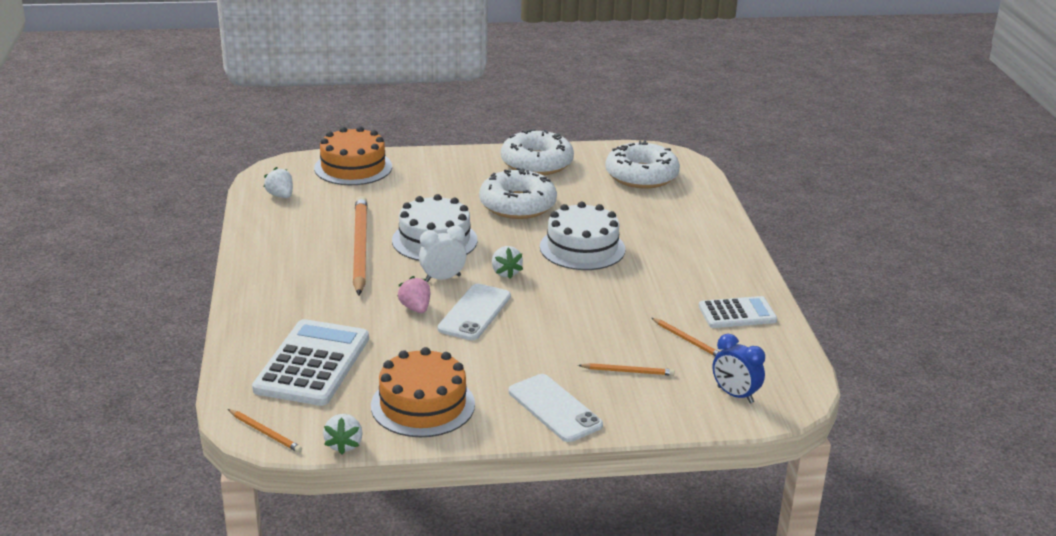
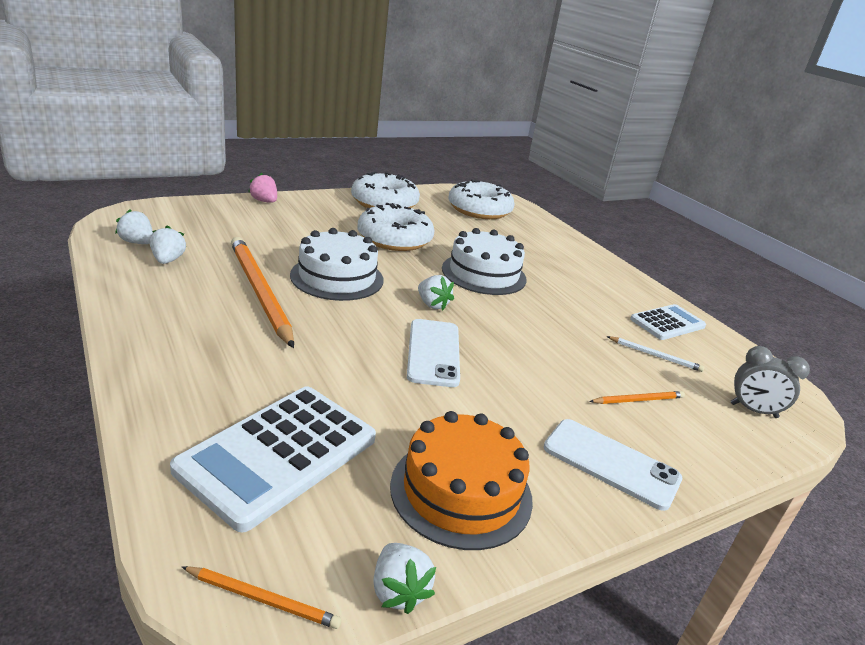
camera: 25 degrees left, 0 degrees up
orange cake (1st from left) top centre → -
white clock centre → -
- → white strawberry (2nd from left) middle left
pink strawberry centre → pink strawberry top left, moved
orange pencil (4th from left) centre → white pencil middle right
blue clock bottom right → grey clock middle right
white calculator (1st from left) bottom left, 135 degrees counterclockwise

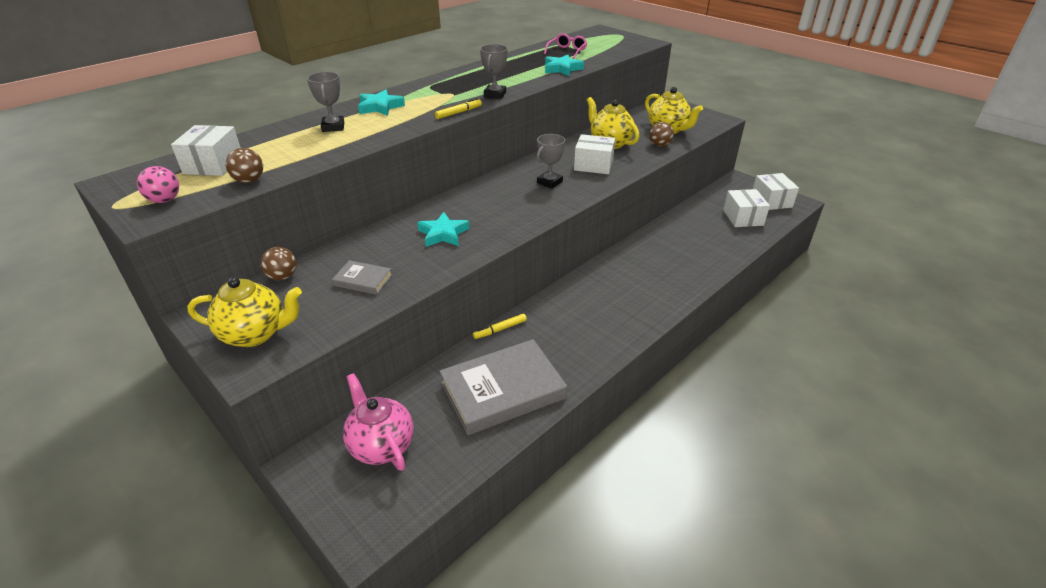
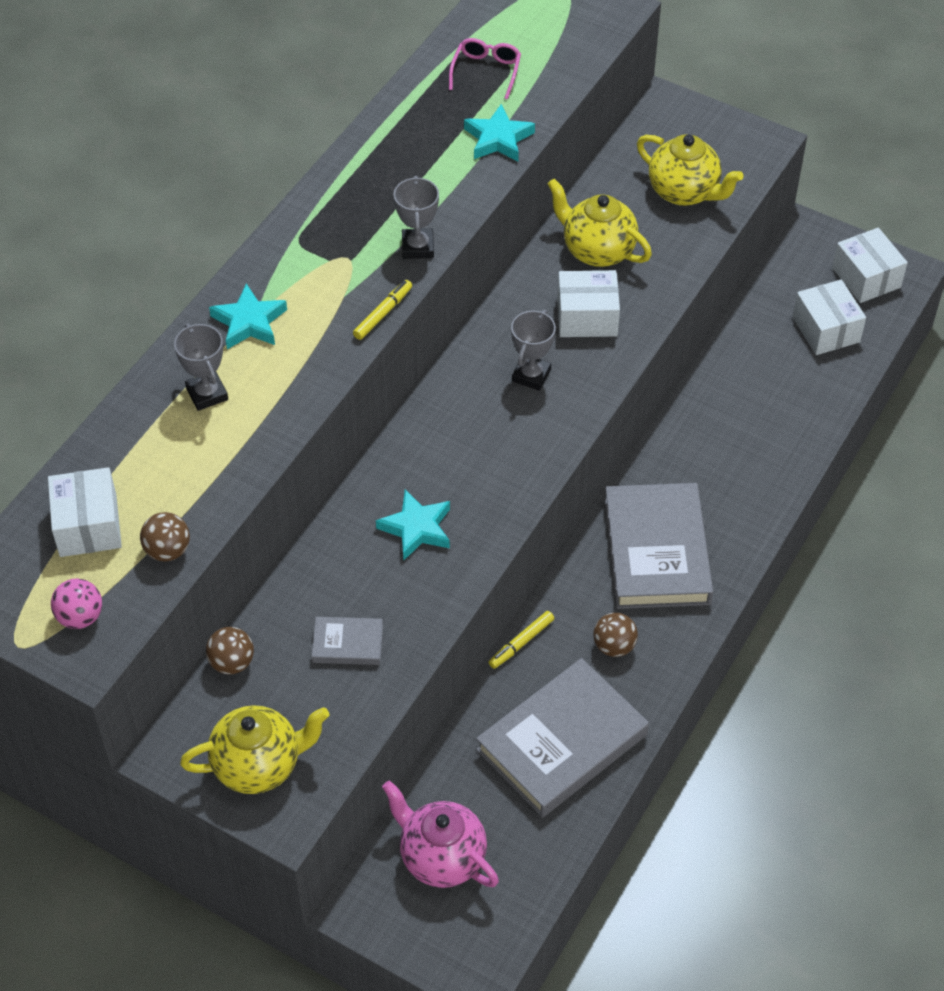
camera: 15 degrees left, 15 degrees up
- → grey book (3rd from left) middle right
brown ball (3rd from left) top centre → brown ball (3rd from left) centre, moved

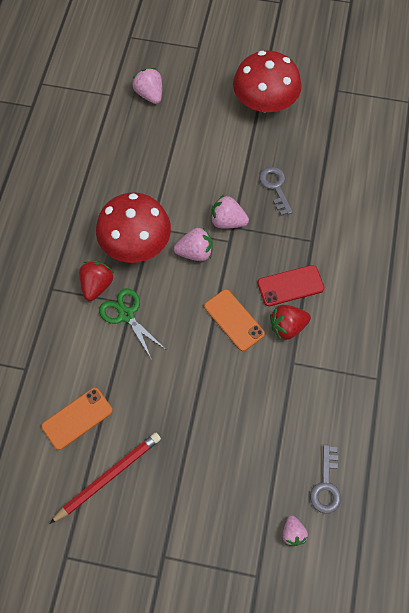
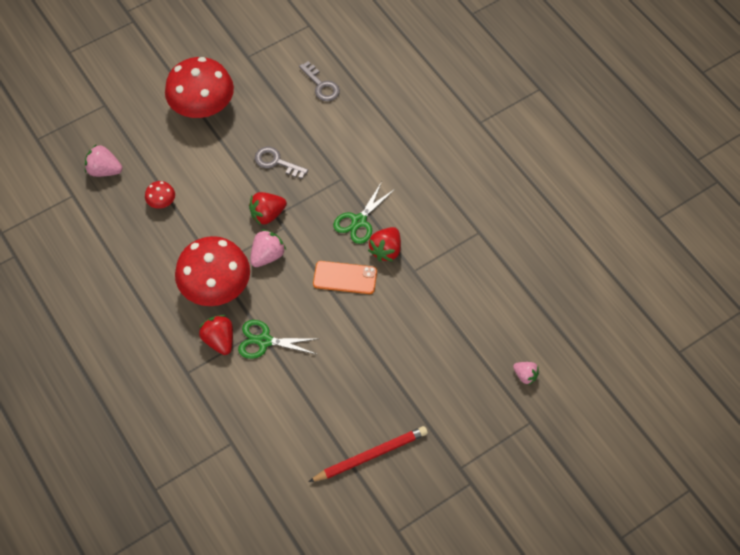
camera: 45 degrees left, 5 degrees down
orange phone (1st from left) bottom left → -
- → red mushroom (1st from left) middle left
grey key (2nd from left) bottom right → grey key (2nd from left) top centre, moved
red phone middle right → green scissors (2nd from left) centre
pink strawberry (3rd from left) centre → red strawberry (2nd from left) centre
red pencil bottom left → red pencil bottom centre, 60 degrees clockwise

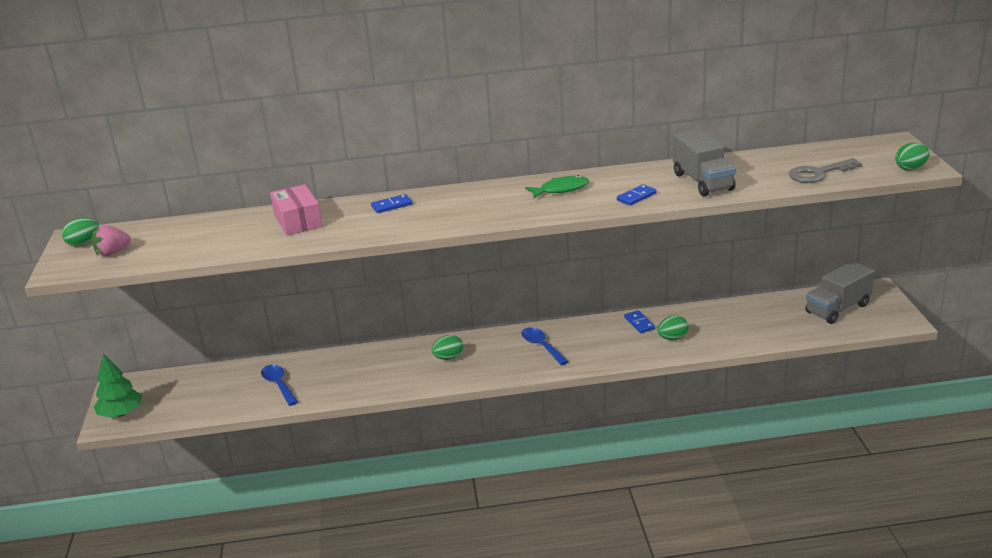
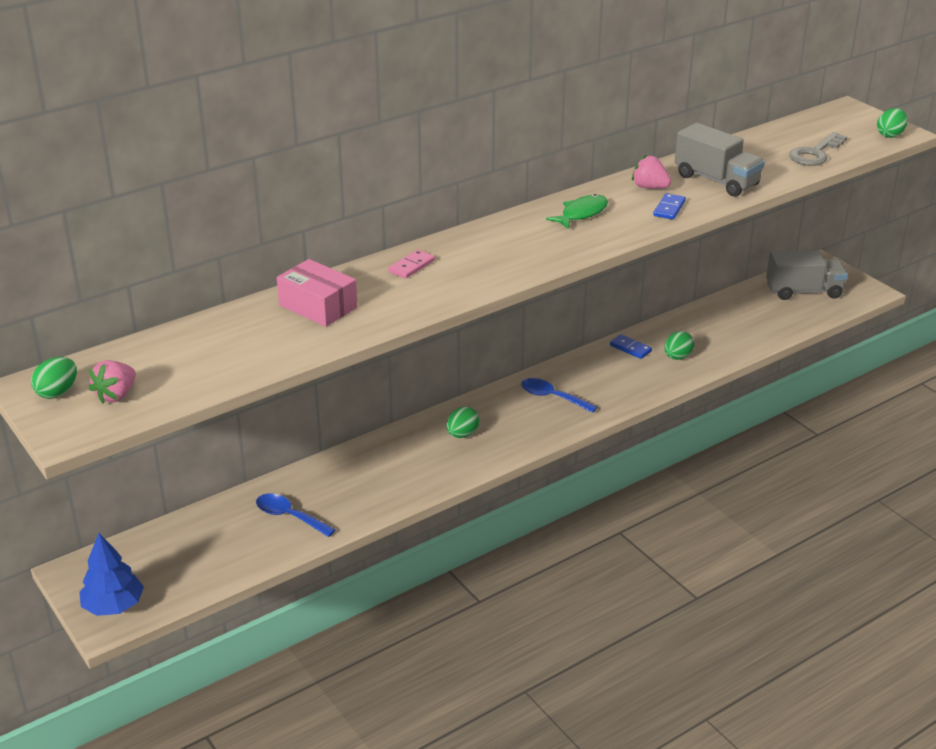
camera: 30 degrees left, 5 degrees up
- → pink strawberry (2nd from left) top right
green tree bottom left → blue tree bottom left
blue domino (1st from left) centre → pink domino centre
grey truck (2nd from left) middle right, 120 degrees counterclockwise

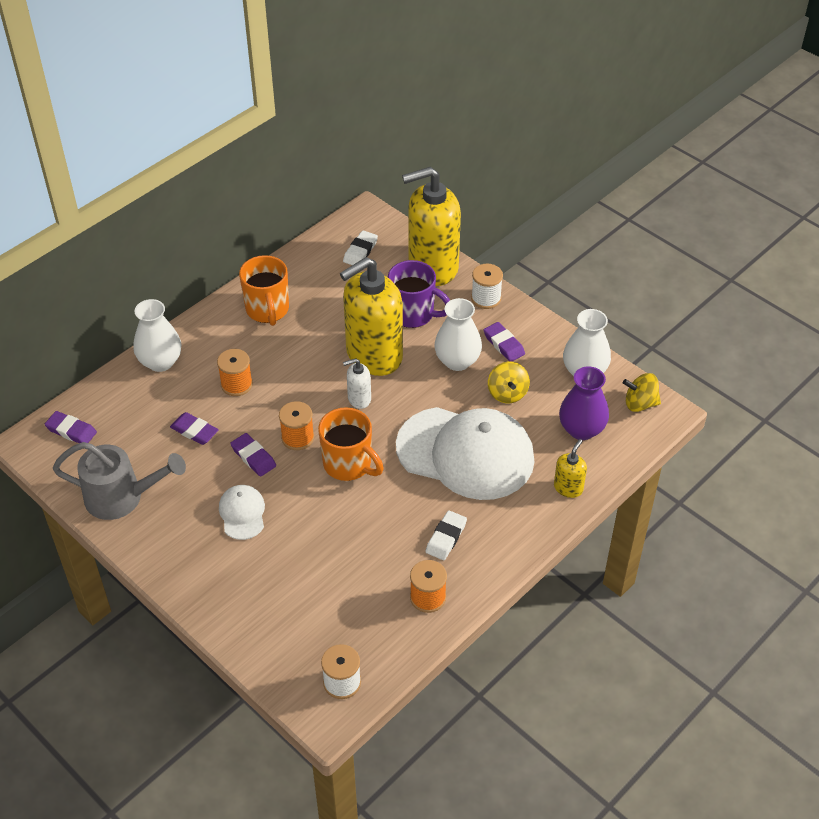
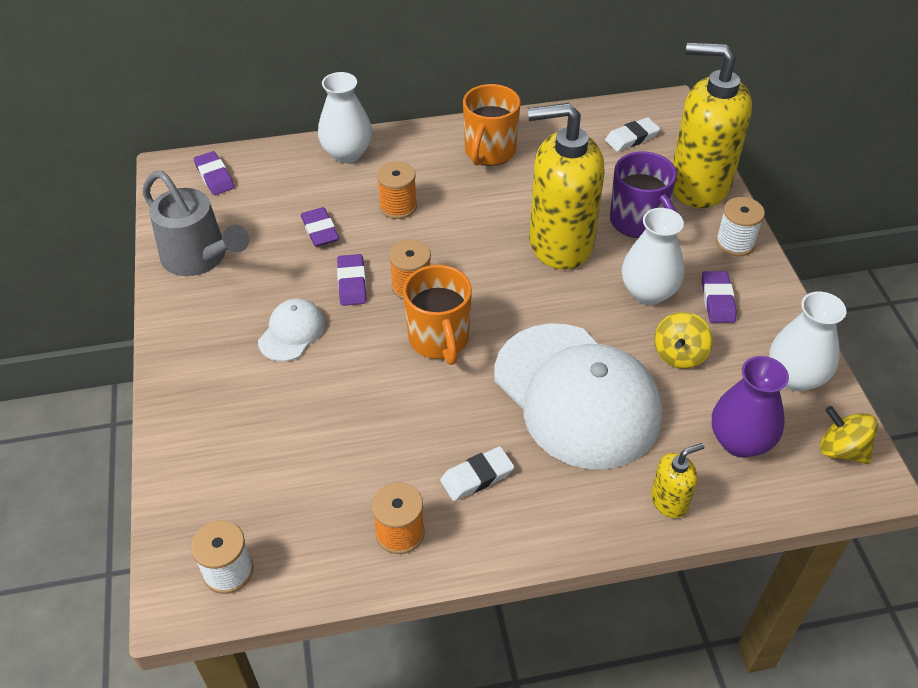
camera: 35 degrees right, 0 degrees up
white soap dispenser centre → -

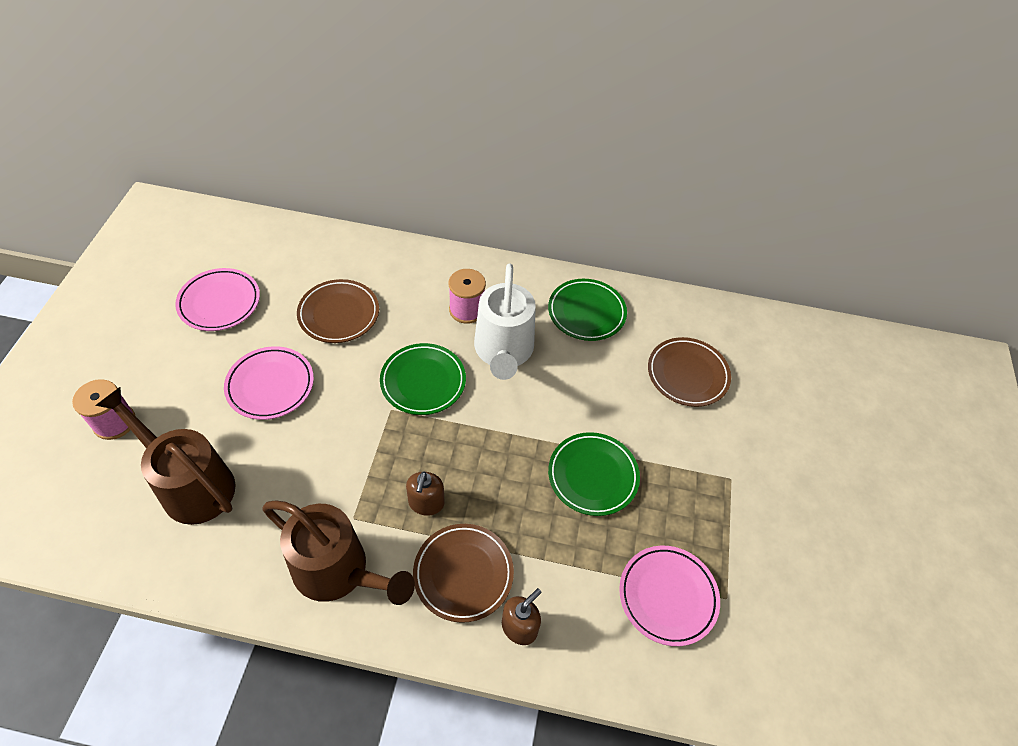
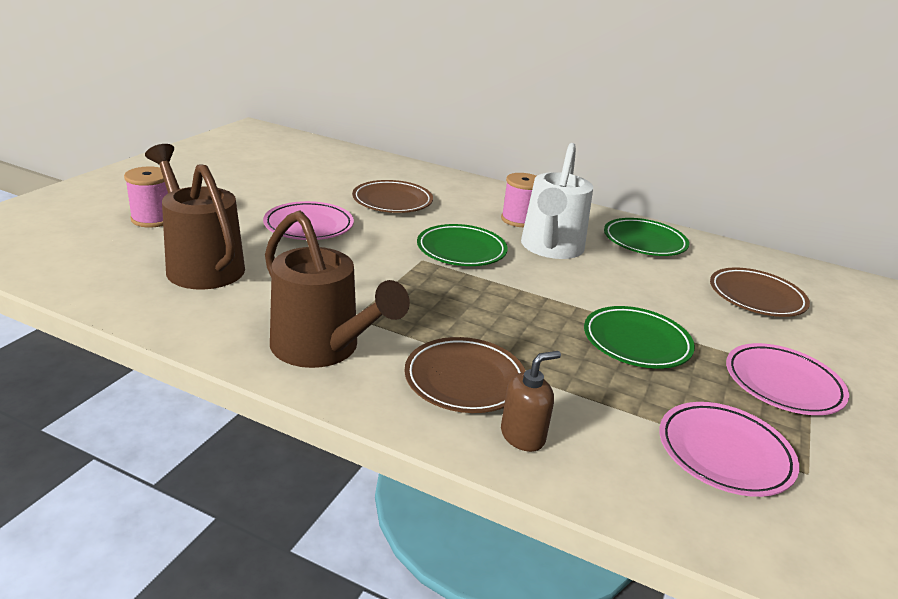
camera: 15 degrees right, 25 degrees down
brown soap dispenser (1st from left) centre → -
pink plate (1st from left in the first image) middle left → pink plate (3rd from left) middle right, moved

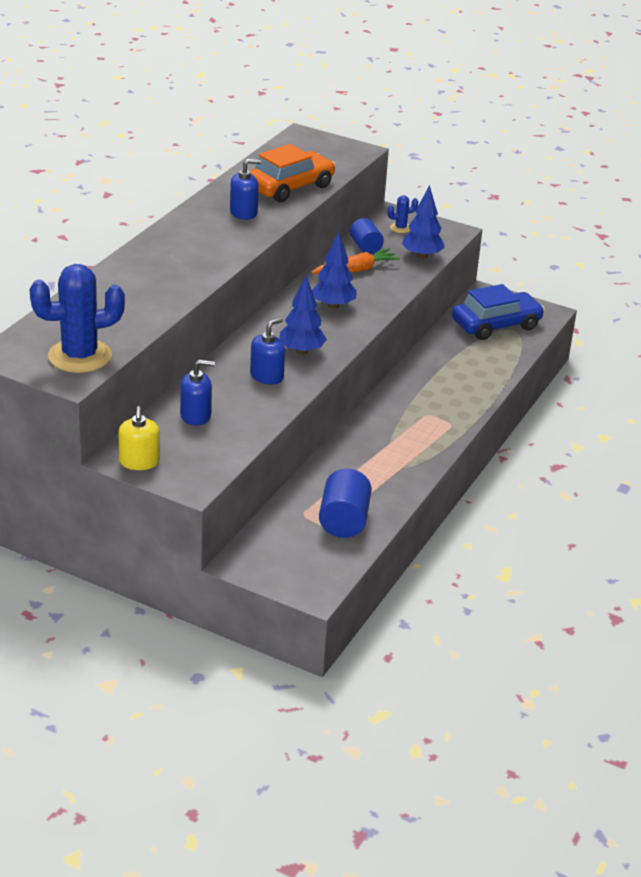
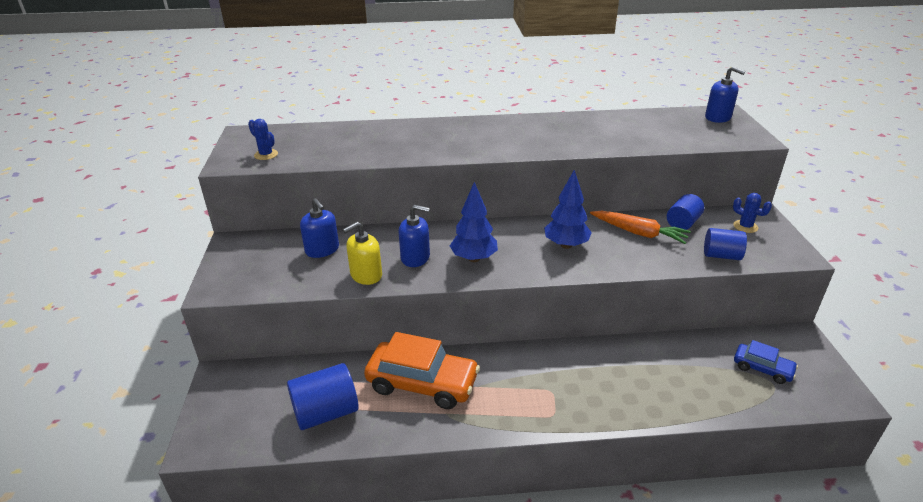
camera: 60 degrees right, 0 degrees up
yellow soap dispenser middle left → yellow soap dispenser centre, moved
blue soap dispenser (2nd from left in the first image) top centre → blue soap dispenser (3rd from left) top right, moved
orange car top centre → orange car bottom centre, moved
blue tree (3rd from left) top centre → blue cylinder (3rd from left) middle right
blue cactus (1st from left) middle left → blue cactus (1st from left) top left, x0.44
blue car middle right → blue car bottom right, x0.53

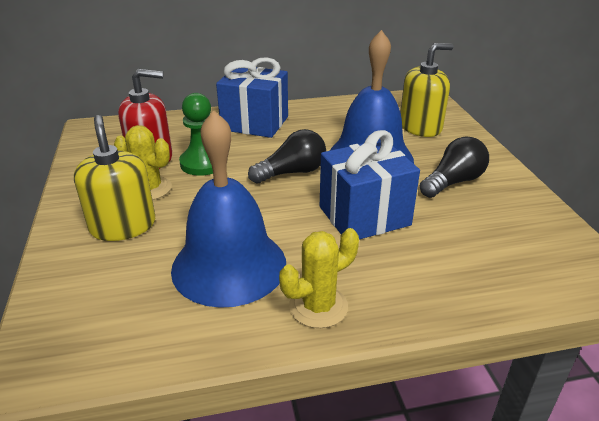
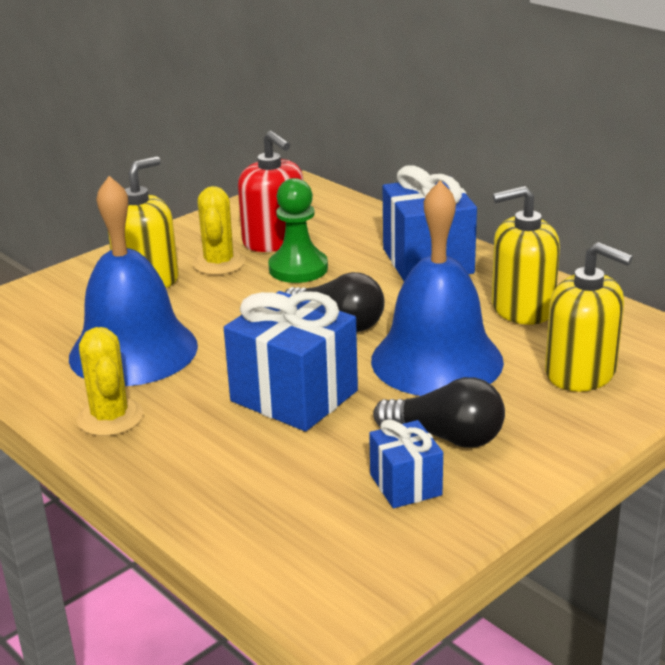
camera: 60 degrees right, 5 degrees down
- → blue gift (2nd from left) bottom centre
- → yellow soap dispenser (2nd from left) middle right
yellow cactus (2nd from left in the first image) centre → yellow cactus (1st from left) middle left, 45 degrees clockwise

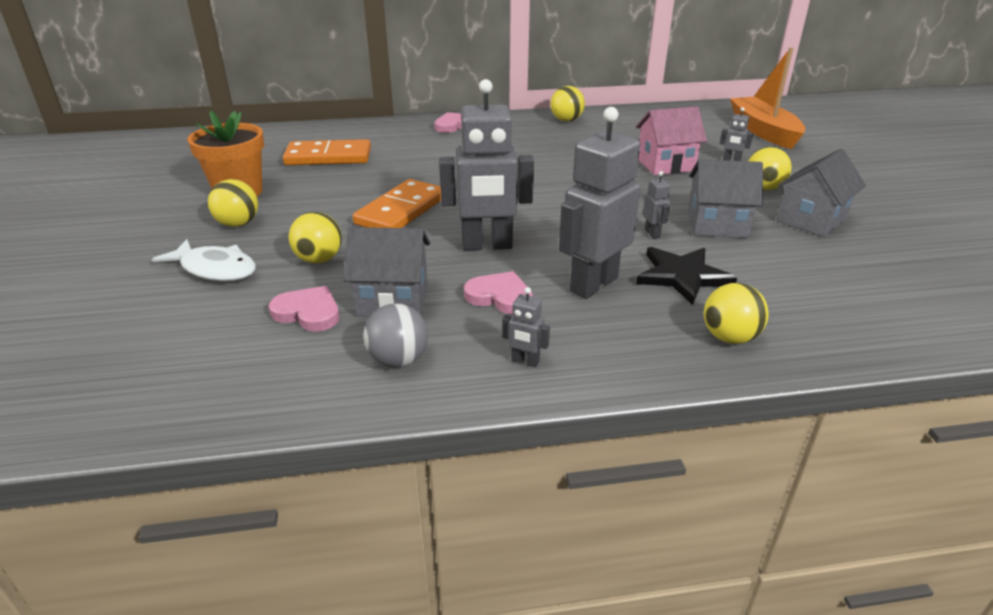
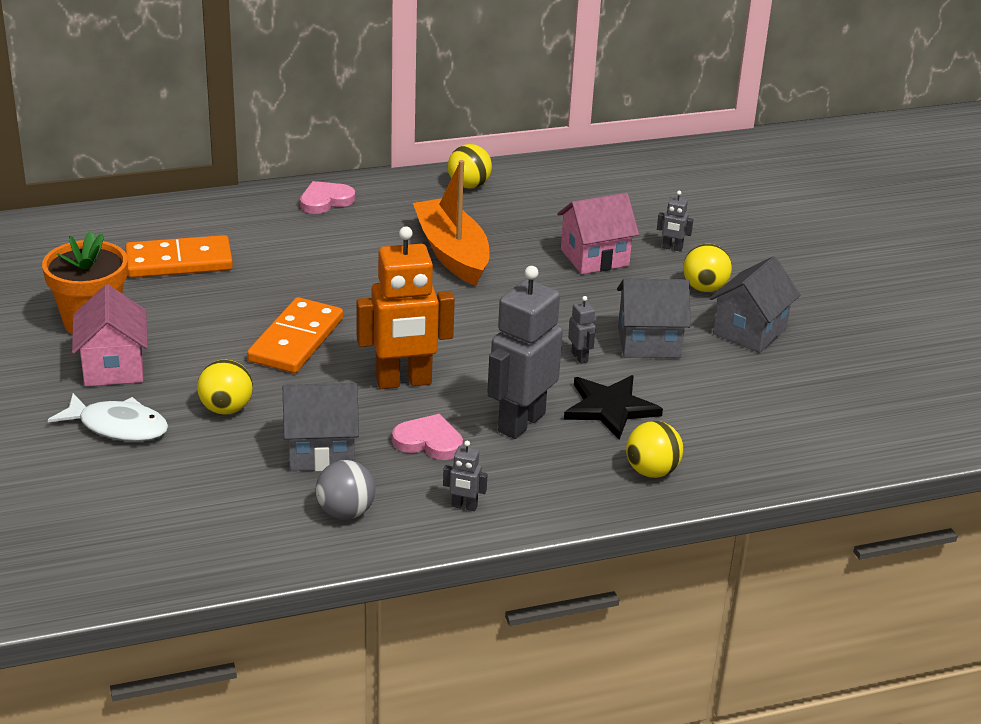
camera: 10 degrees left, 0 degrees up
pink heart (1st from left) middle left → -
orange boat top right → orange boat top centre, moved
yellow ball (1st from left) top left → pink house (1st from left) middle left
grey robot (1st from left) top centre → orange robot centre

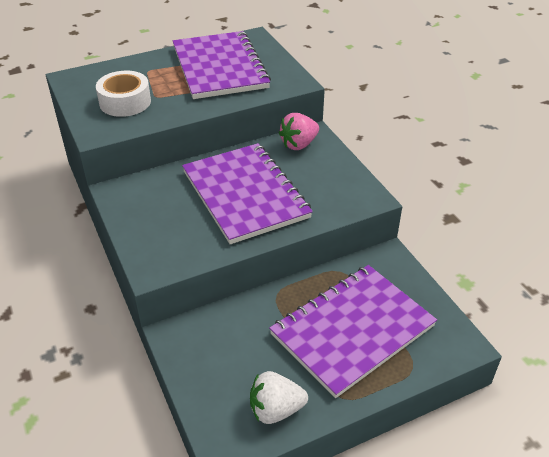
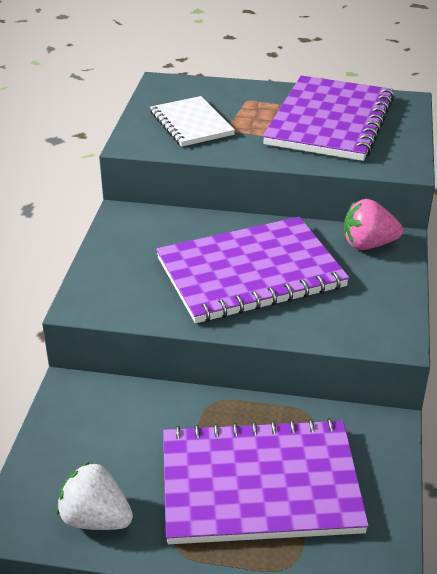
camera: 35 degrees right, 5 degrees down
white tape top left → white notebook top centre
purple notebook (2nd from left in the first image) centre → purple notebook (1st from left) centre, 60 degrees clockwise

